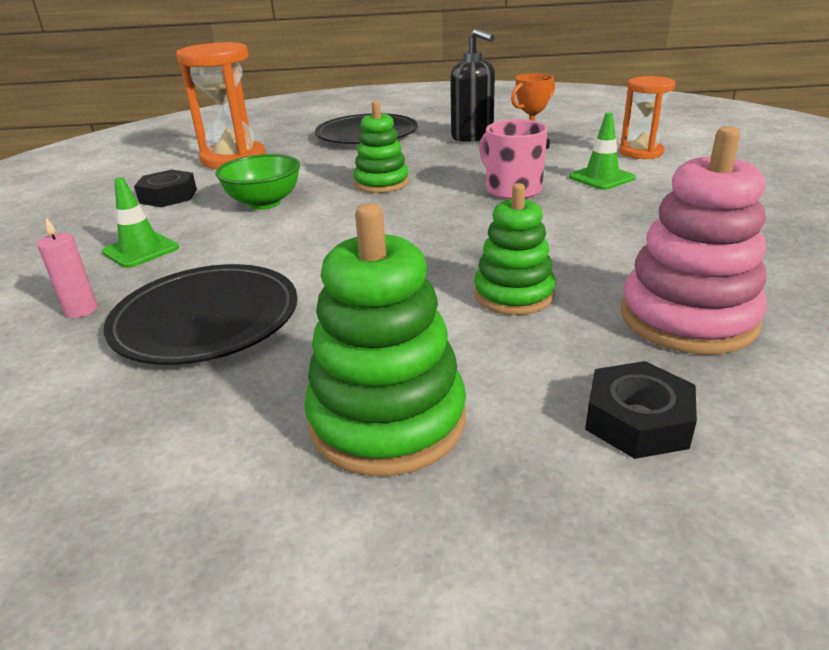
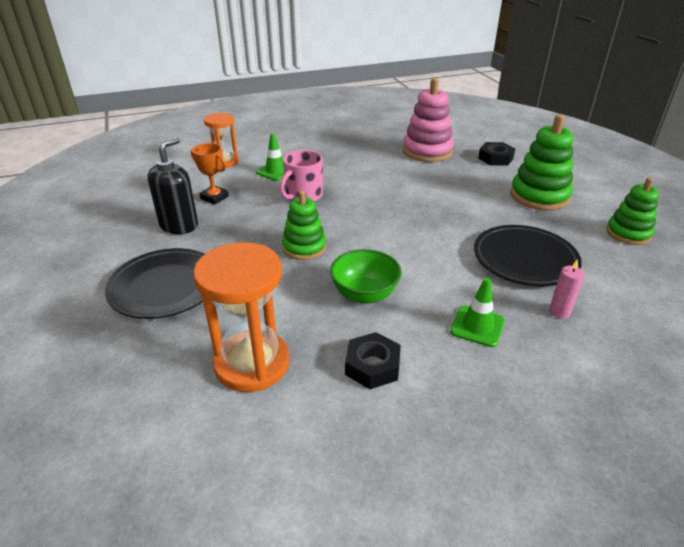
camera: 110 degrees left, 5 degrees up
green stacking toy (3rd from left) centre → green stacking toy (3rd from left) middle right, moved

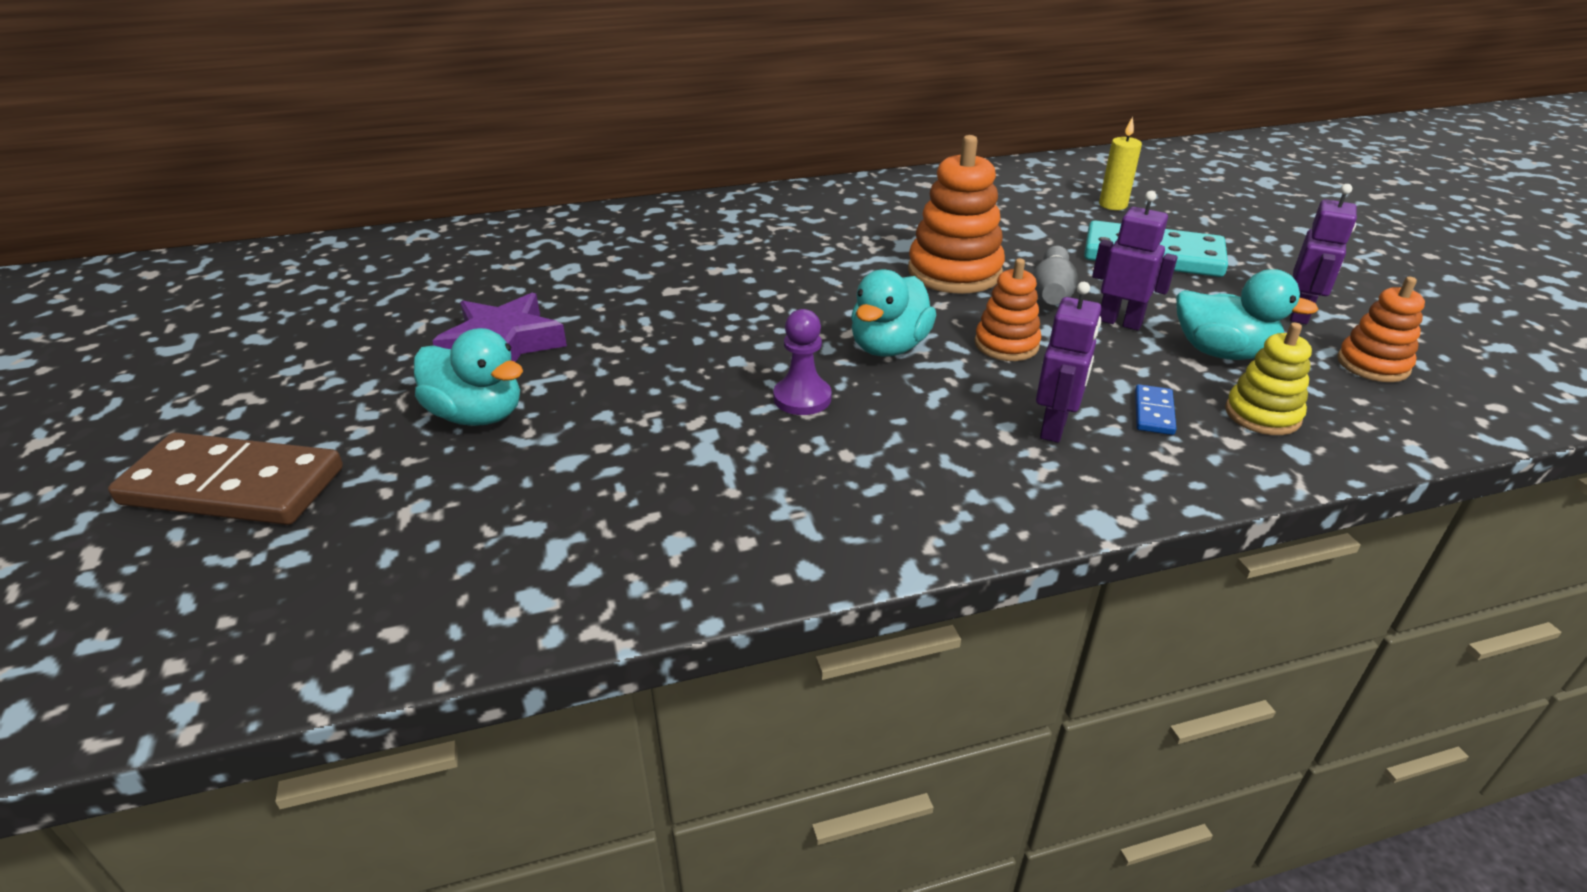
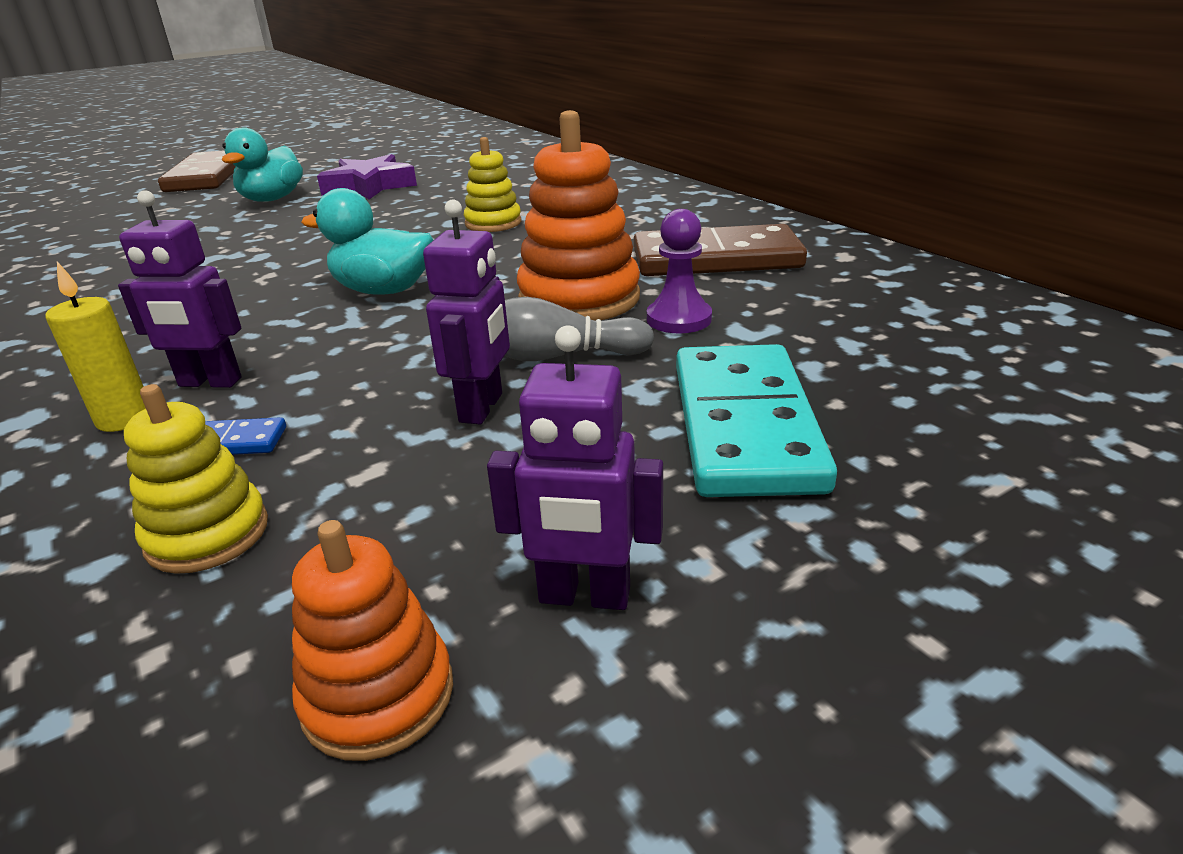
camera: 75 degrees right, 5 degrees down
orange stacking toy (2nd from left) centre → -
turquoise duck (3rd from left) middle right → -
- → yellow stacking toy (2nd from left) top centre
- → brown domino (2nd from left) top centre
purple pawn centre → purple pawn top centre, moved
yellow candle top right → yellow candle middle left, moved

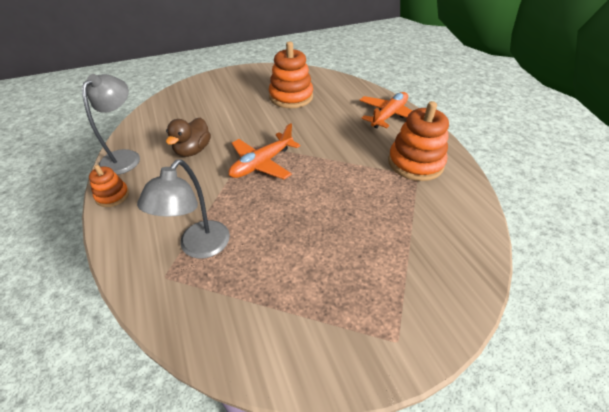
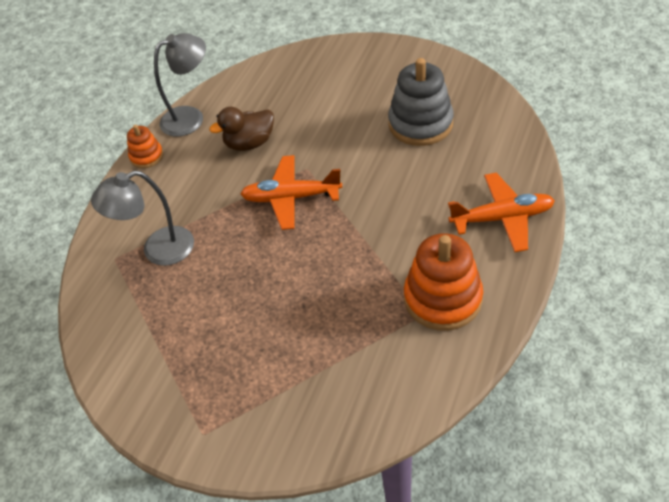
camera: 50 degrees right, 5 degrees up
orange stacking toy (2nd from left) top centre → grey stacking toy top centre

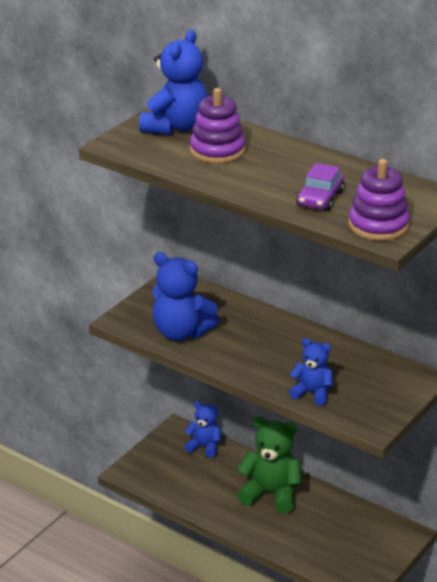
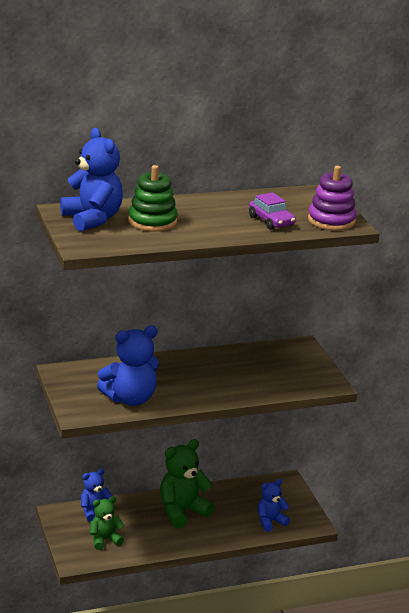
camera: 55 degrees left, 5 degrees down
- → green teddy bear (1st from left) bottom left
blue teddy bear (4th from left) middle right → blue teddy bear (4th from left) bottom right, moved
purple stacking toy (1st from left) top centre → green stacking toy top centre

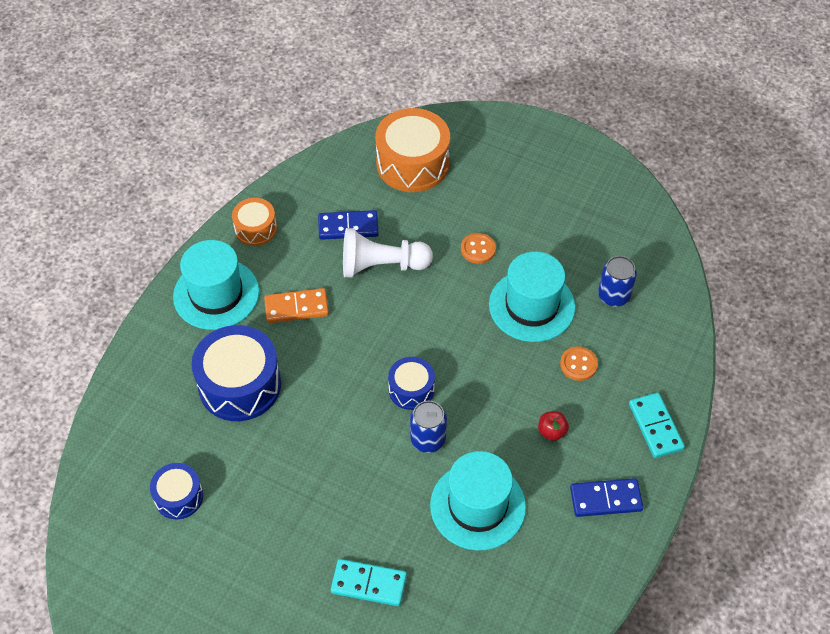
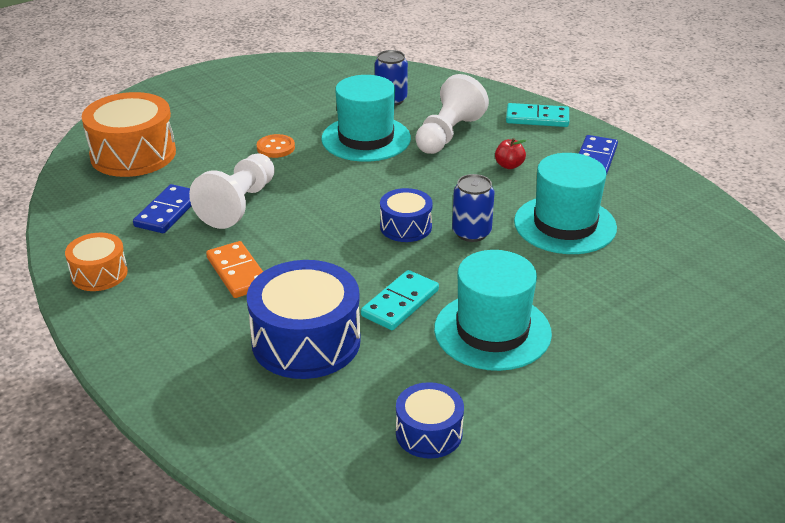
camera: 65 degrees left, 20 degrees down
turquoise hat (1st from left in the first image) middle left → turquoise hat (2nd from left) centre, moved
turquoise domino (1st from left) bottom centre → turquoise domino (1st from left) centre, moved
orange button (2nd from left) middle right → white pawn (2nd from left) top centre
orange domino centre → orange domino middle left, 45 degrees counterclockwise

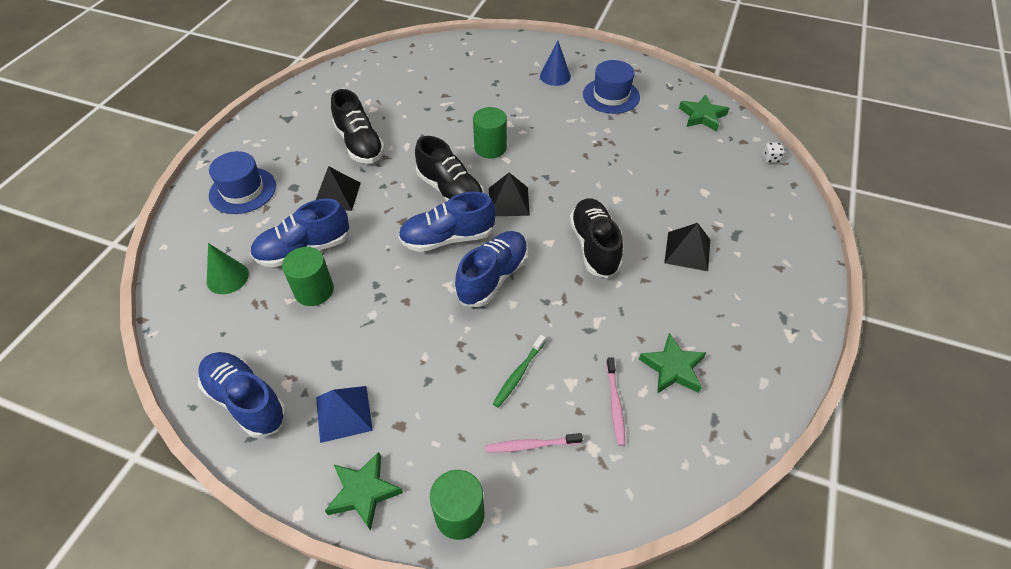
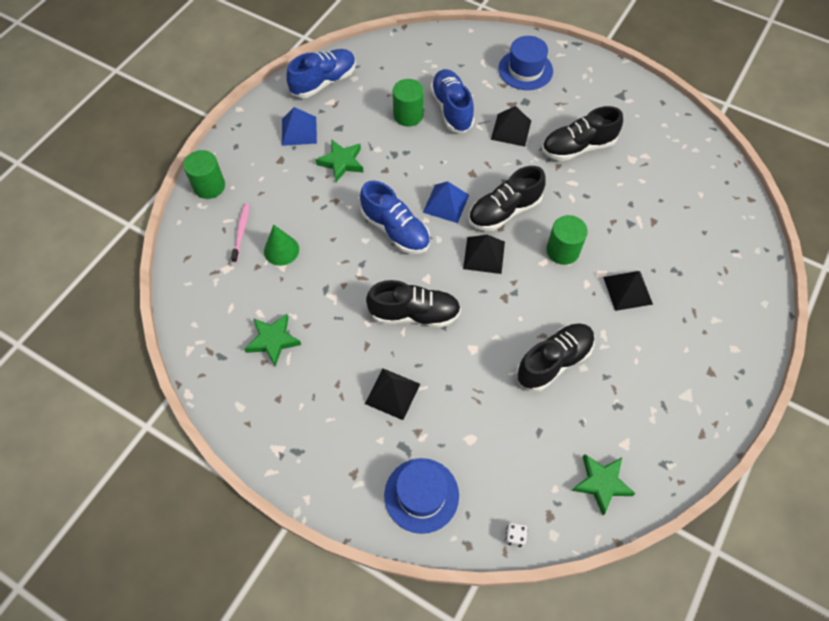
camera: 100 degrees right, 10 degrees up
green toothbrush centre → -
blue cone top centre → -
pink toothbrush (2nd from left) bottom centre → -
- → black shoe (3rd from left) middle right
- → black pyramid (4th from left) middle right
green cone middle left → green cone centre, moved
green star (1st from left in the first image) bottom centre → green star (2nd from left) top centre, moved
blue hat (2nd from left in the first image) top centre → blue hat (1st from left) bottom centre, moved
blue shoe (3rd from left) centre → blue pyramid (2nd from left) top centre

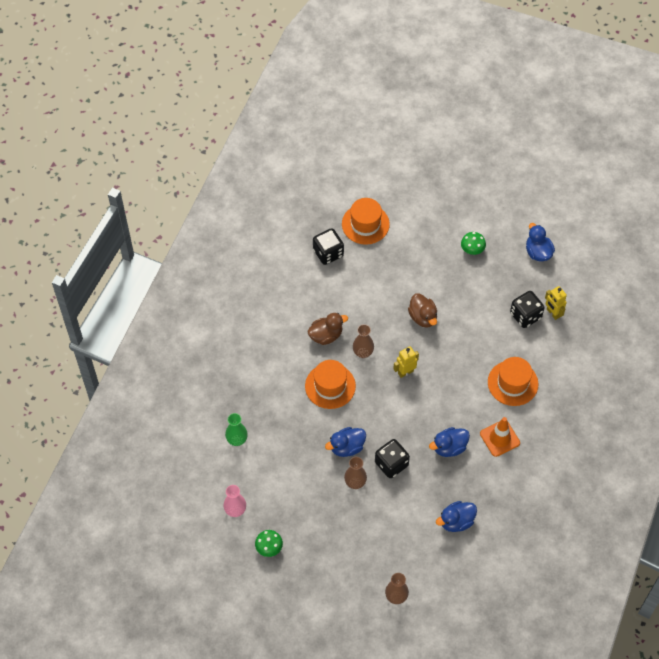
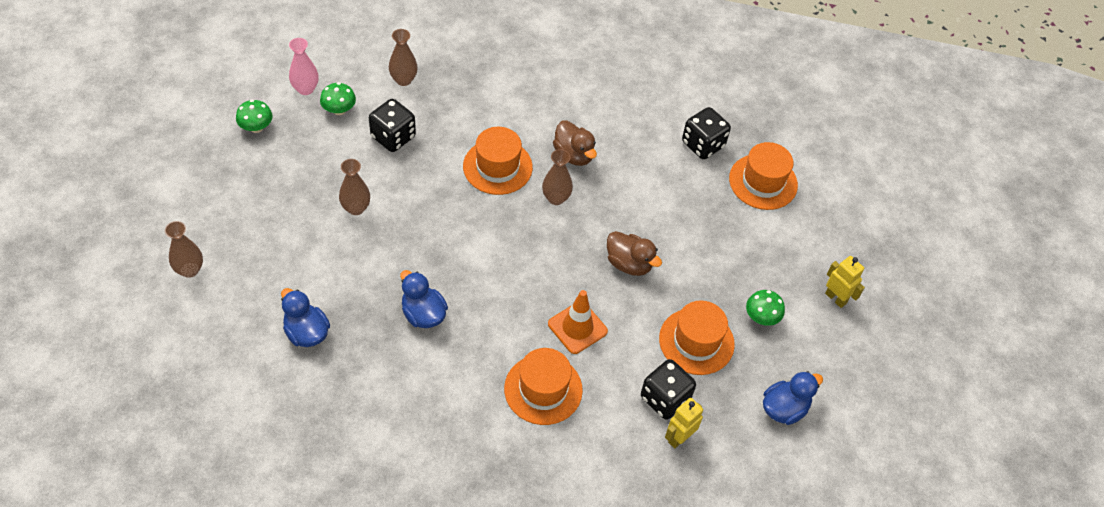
camera: 75 degrees right, 5 degrees down
blue duck (1st from left) bottom centre → -
- → green mushroom (2nd from left) top left
- → orange hat (3rd from left) centre
black dice (2nd from left in the first image) bottom centre → black dice (1st from left) top centre, moved
yellow robot (1st from left in the first image) centre → yellow robot (2nd from left) middle right, moved
orange traffic cone middle right → orange traffic cone centre, moved
green vase centre → brown vase (3rd from left) top centre
brown duck (2nd from left) centre, 105 degrees counterclockwise

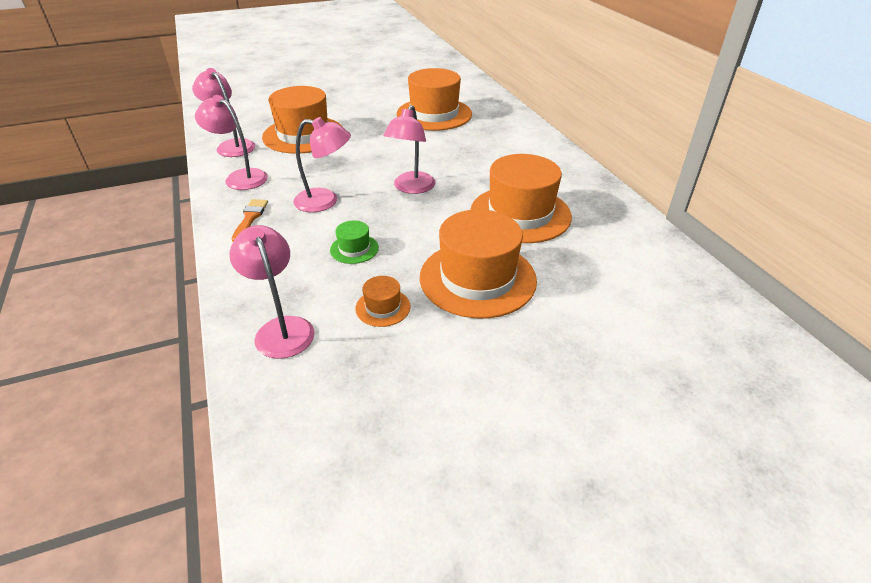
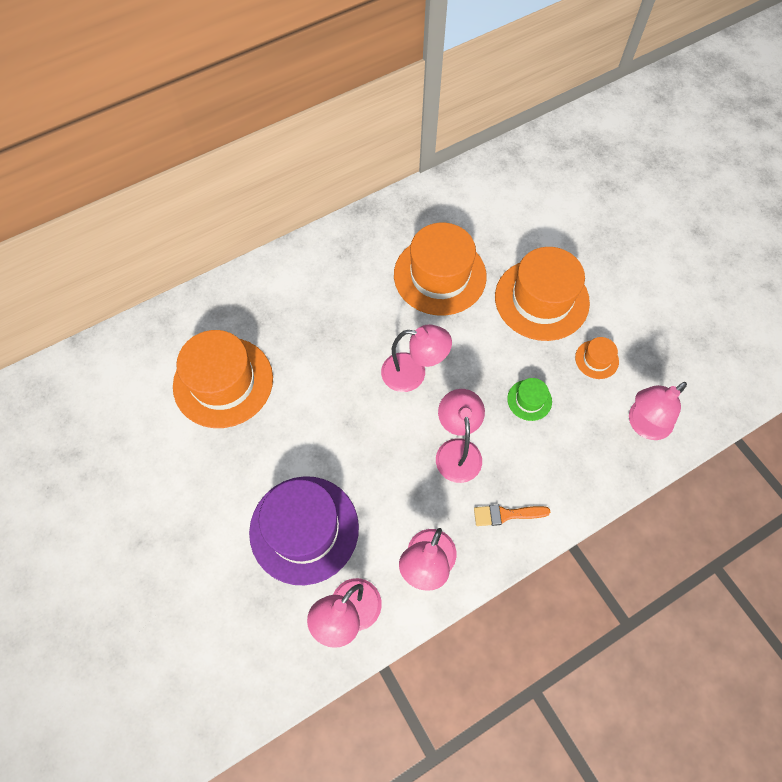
camera: 100 degrees left, 25 degrees up
orange hat (1st from left) top centre → purple hat bottom centre

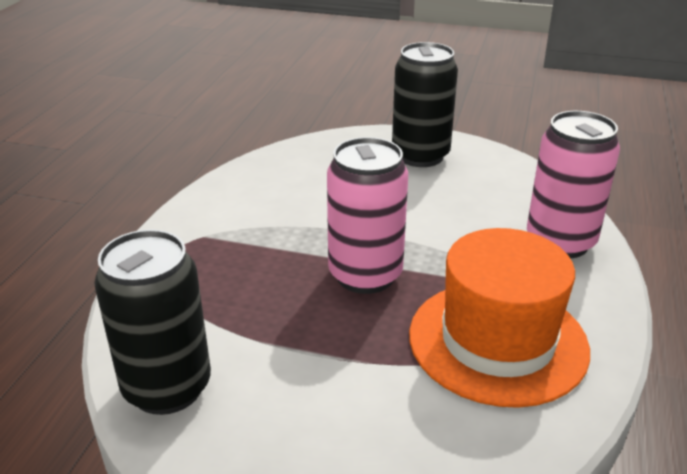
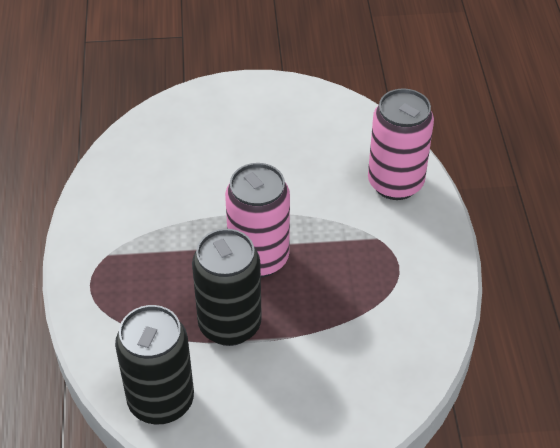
camera: 20 degrees left, 15 degrees up
orange hat bottom right → -
black can (2nd from left) top centre → black can (2nd from left) centre, moved

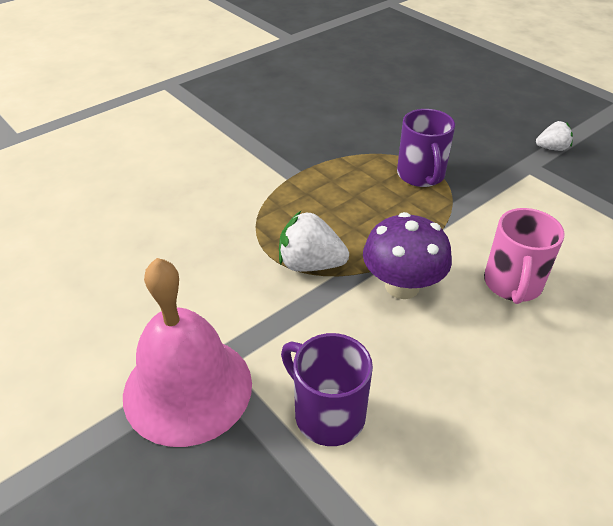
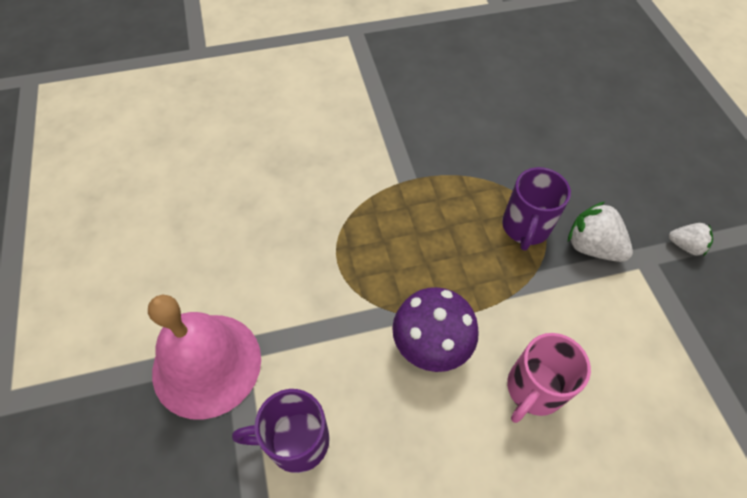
camera: 25 degrees right, 15 degrees up
white strawberry (1st from left) centre → white strawberry (1st from left) middle right, moved
purple mug (1st from left) bottom centre, 75 degrees counterclockwise

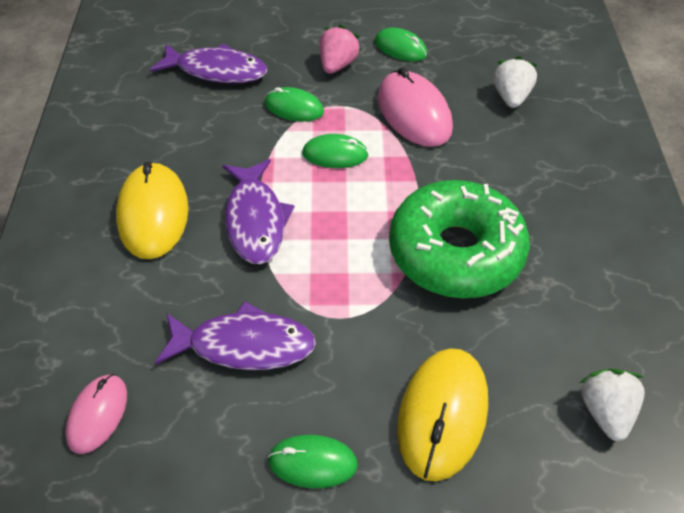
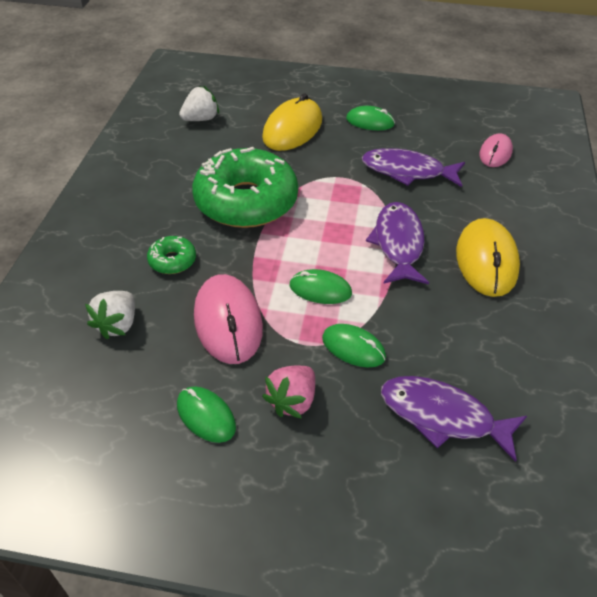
camera: 170 degrees left, 5 degrees down
- → green donut (1st from left) middle left
white strawberry (2nd from left) bottom right → white strawberry (2nd from left) top centre, 135 degrees counterclockwise

